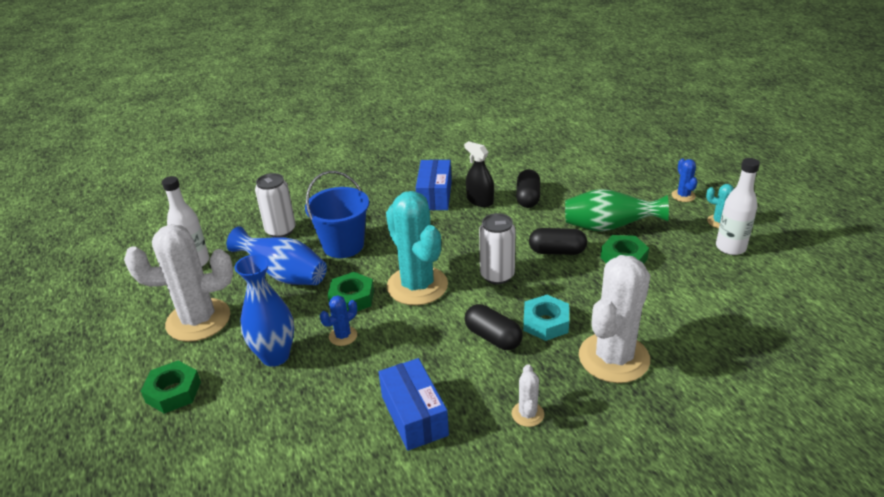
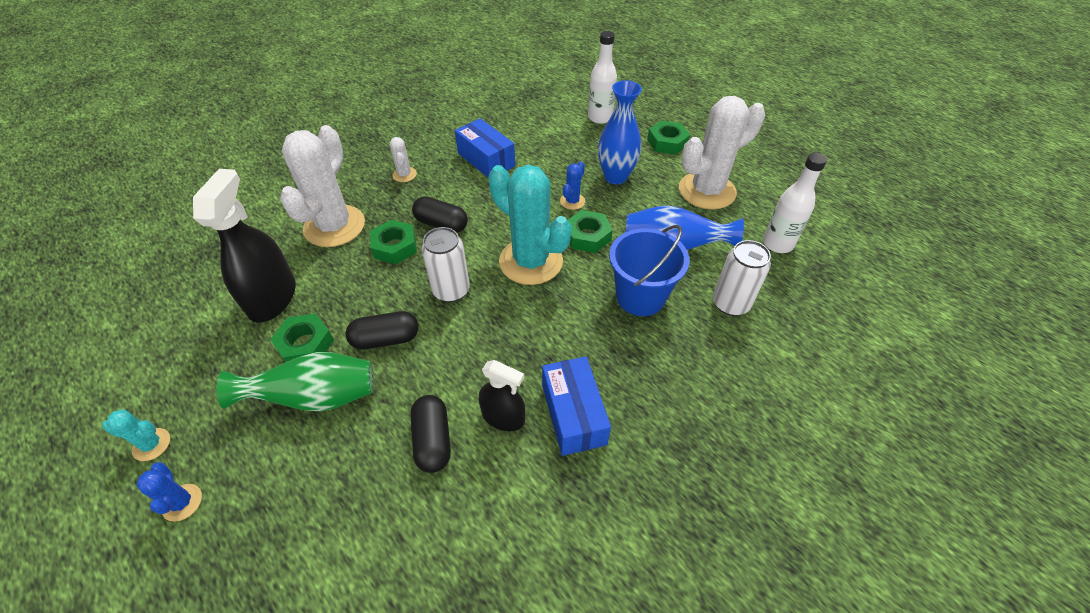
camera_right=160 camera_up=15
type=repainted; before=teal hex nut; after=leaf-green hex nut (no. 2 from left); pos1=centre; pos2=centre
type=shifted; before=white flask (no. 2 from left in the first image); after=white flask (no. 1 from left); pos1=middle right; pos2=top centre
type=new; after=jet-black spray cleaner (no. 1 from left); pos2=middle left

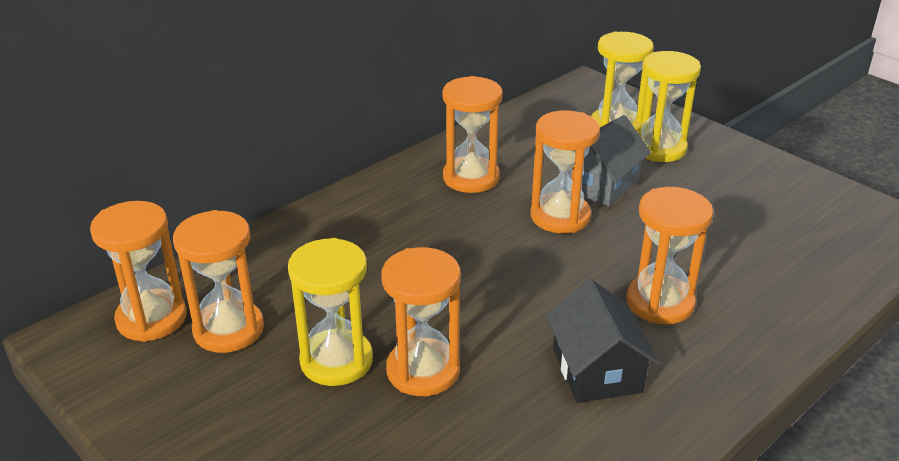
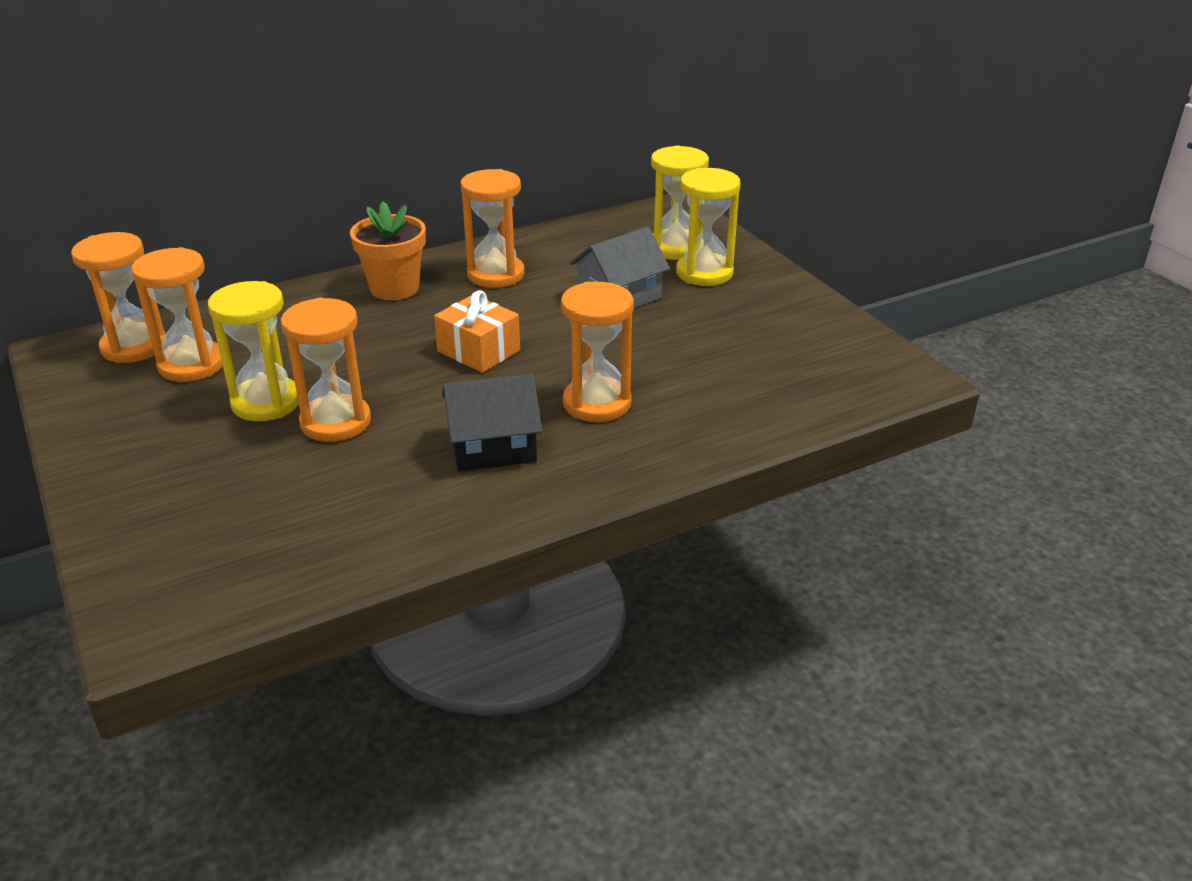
camera_right=15 camera_up=0
type=gone; before=orange-coloured hourglass (no. 5 from left); pos1=centre
type=rotated; before=jet-black cottage; pos1=bottom right; pos2=centre; turn=75
type=new; after=orange-coloured potted plant; pos2=top left
type=new; after=orange-coloured present; pos2=centre

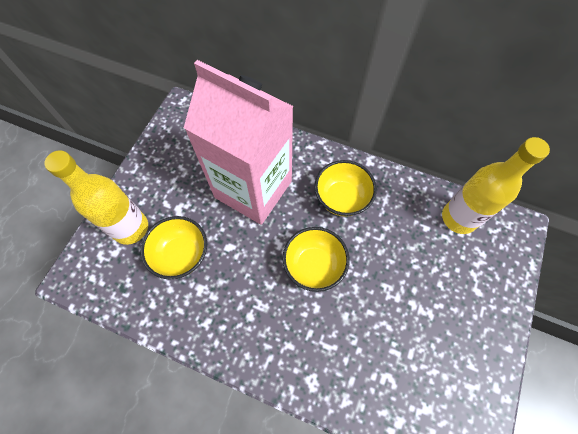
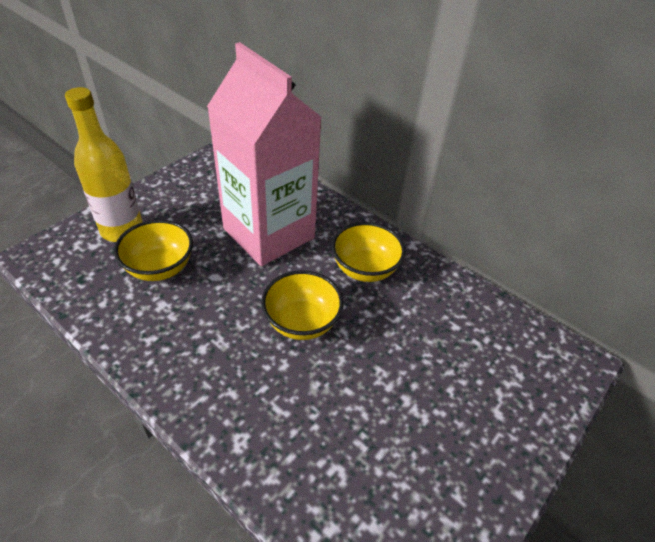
camera_right=15 camera_up=-20
type=gone; before=bright yellow flask (no. 2 from left); pos1=middle right

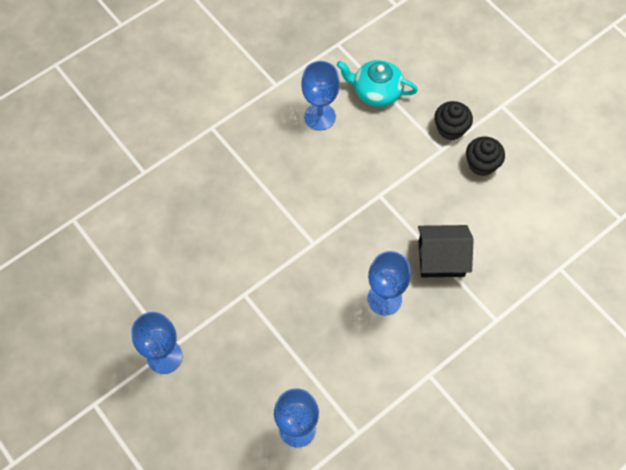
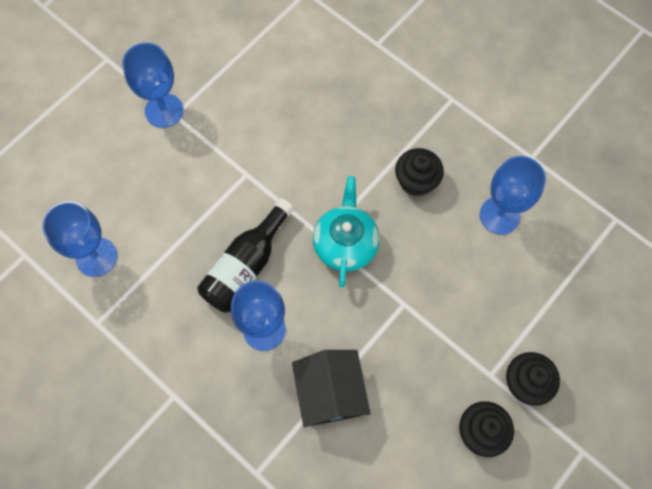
camera_right=80 camera_up=5
type=shifted; before=teal tea pot; pos1=top centre; pos2=centre
type=new; after=jet-black flask; pos2=centre
type=new; after=jet-black cupcake (no. 1 from left); pos2=centre

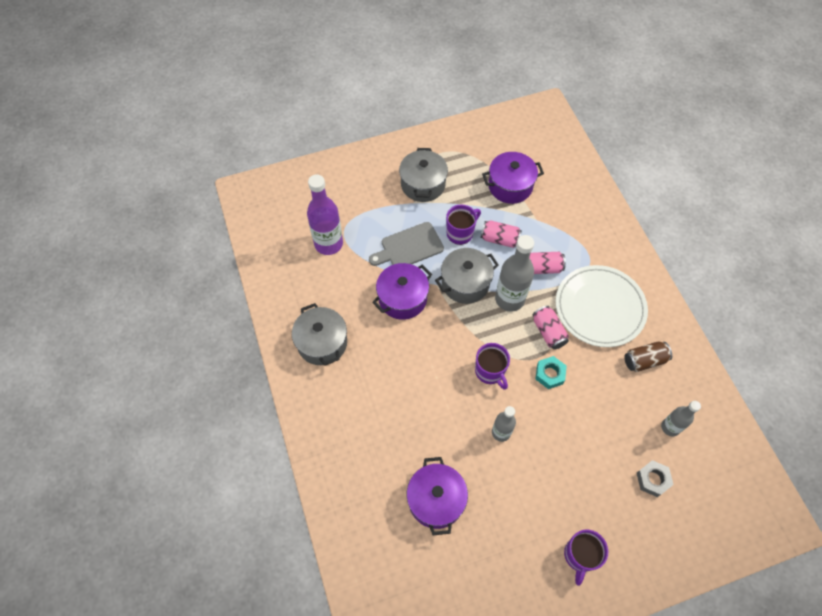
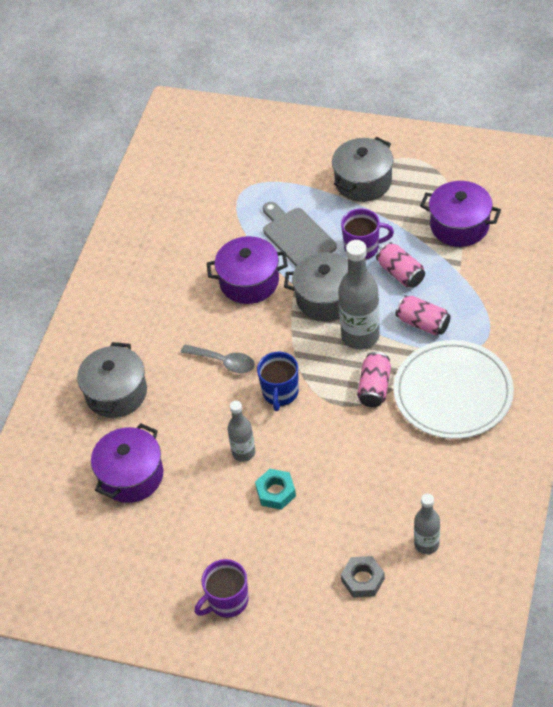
camera_right=40 camera_up=-10
type=shifted; before=gray stockpot (no. 1 from left); pos1=centre; pos2=middle left
type=gone; before=purple flask; pos1=centre
type=rotated; before=gray chopping board; pos1=centre; pos2=top centre; turn=45
type=repainted; before=purple tea mug (no. 2 from left); after=blue tea mug; pos1=centre; pos2=centre
type=shifted; before=teal hex nut; pos1=middle right; pos2=bottom centre
type=gone; before=dark brown tin; pos1=middle right
type=new; after=gray teaspoon; pos2=centre

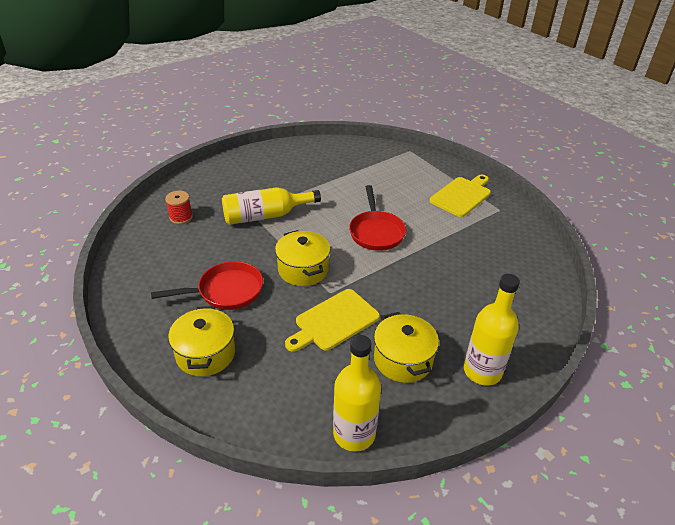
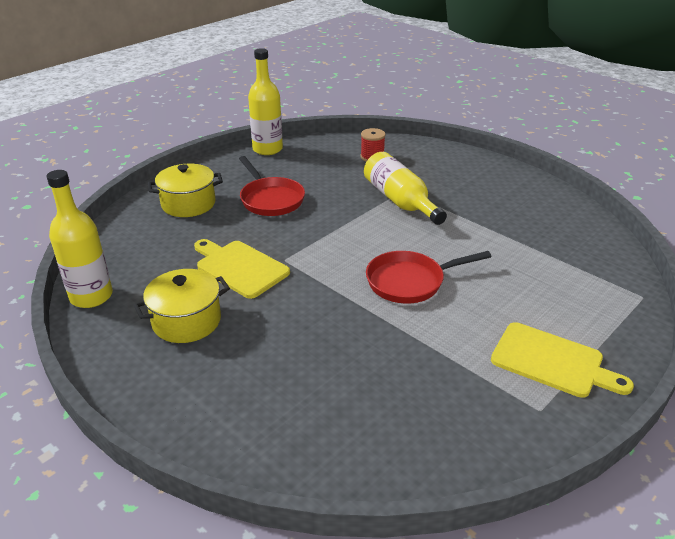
camera_right=80 camera_up=-5
type=gone; before=bright yellow stockpot (no. 2 from left); pos1=centre
type=shifted; before=bright yellow flask (no. 3 from left in the first image); after=bright yellow flask (no. 2 from left); pos1=middle right; pos2=top centre

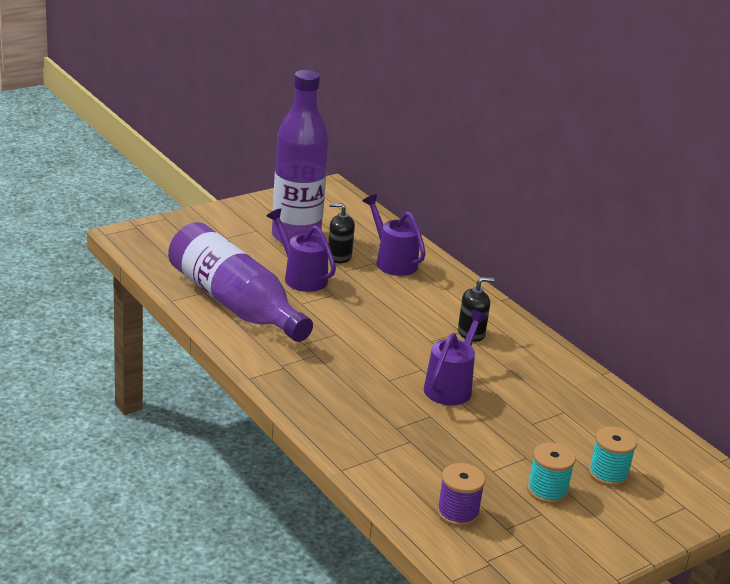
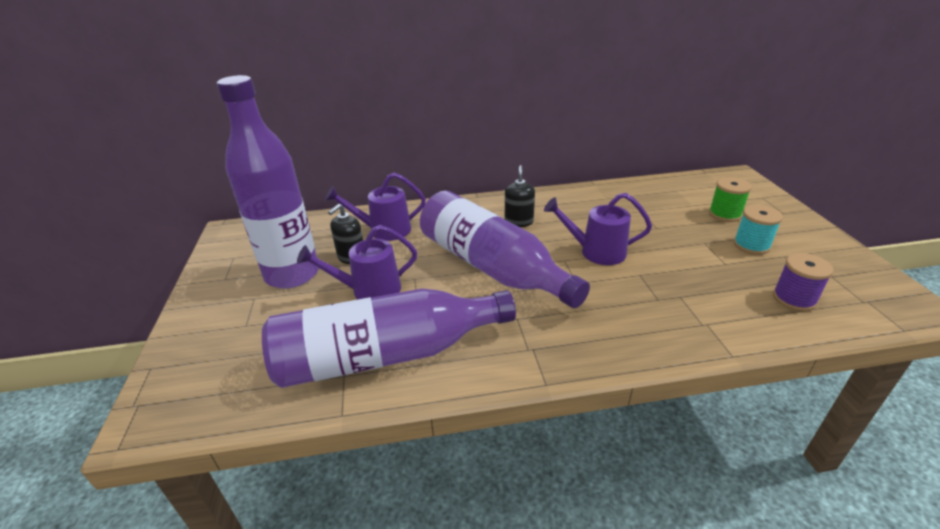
camera_right=-60 camera_up=5
type=rotated; before=purple sprinkling can (no. 3 from left); pos1=centre; pos2=centre; turn=-45
type=repainted; before=teal spool (no. 2 from left); after=leaf-green spool; pos1=bottom right; pos2=middle right
type=new; after=purple flask (no. 3 from left); pos2=centre

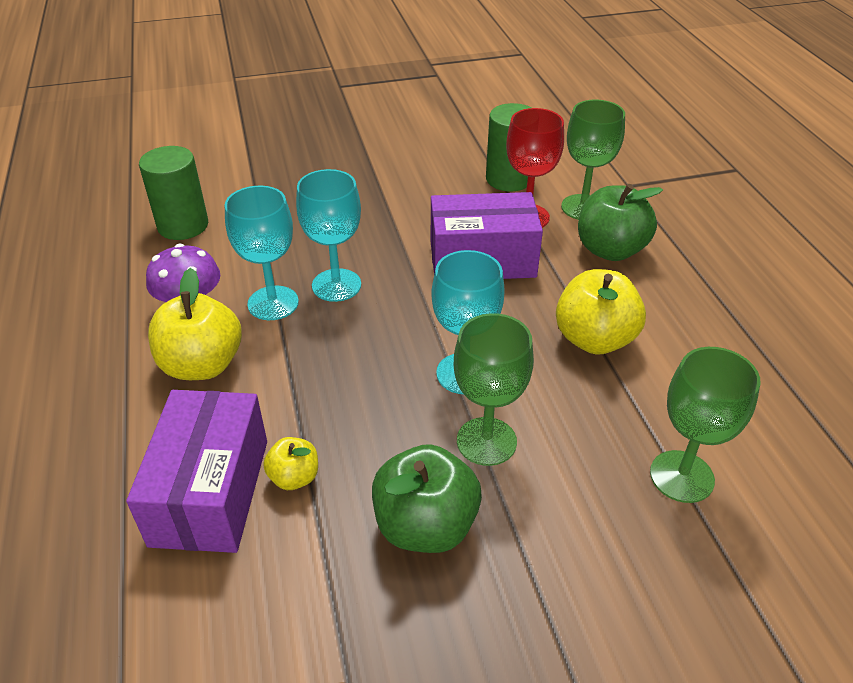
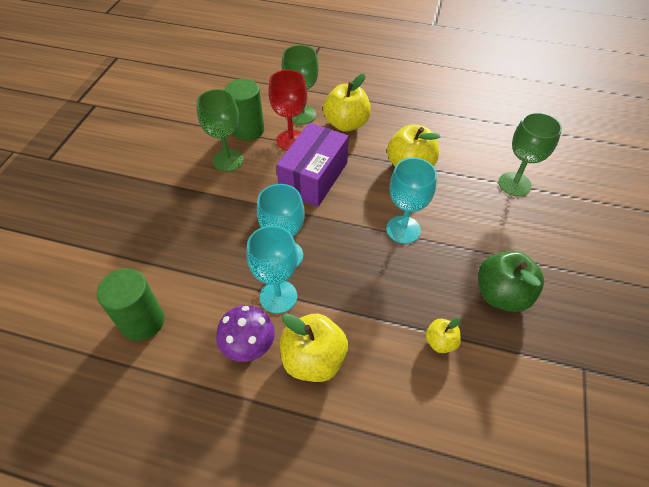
camera_right=-60 camera_up=10
type=gone; before=purple package (no. 1 from left); pos1=bottom left
type=shifted; before=leaf-green goblet (no. 1 from left); pos1=centre; pos2=top centre
type=repainted; before=leaf-green apple fruit (no. 2 from left); after=bright yellow apple fruit (no. 2 from left); pos1=top right; pos2=top centre

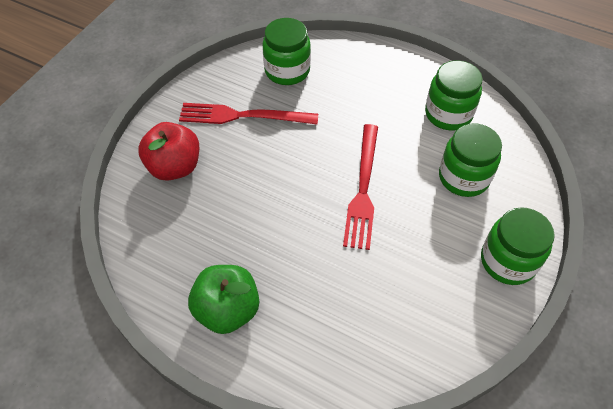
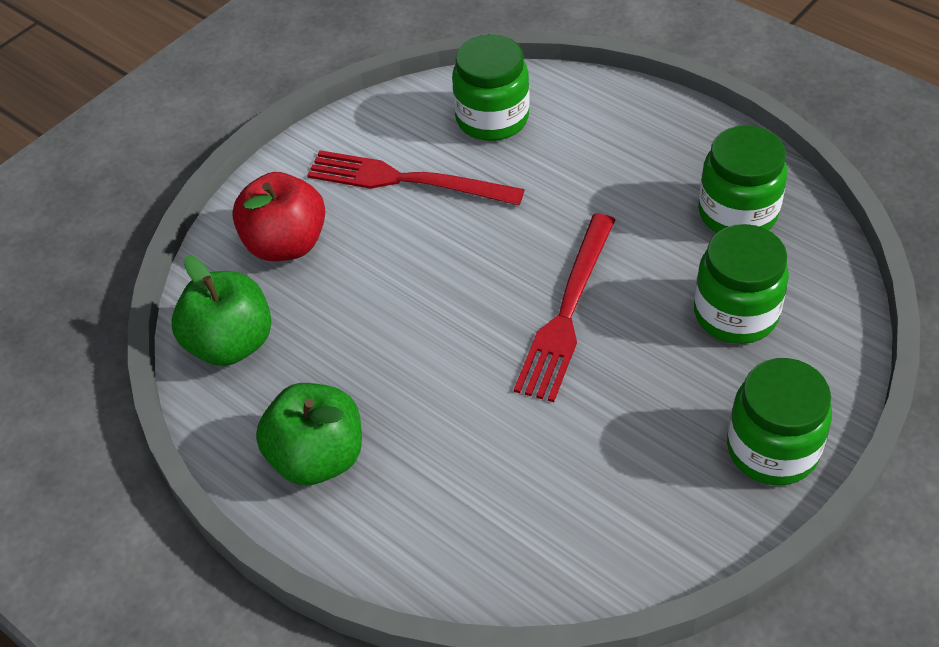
camera_right=15 camera_up=-5
type=new; after=leaf-green apple fruit (no. 1 from left); pos2=middle left

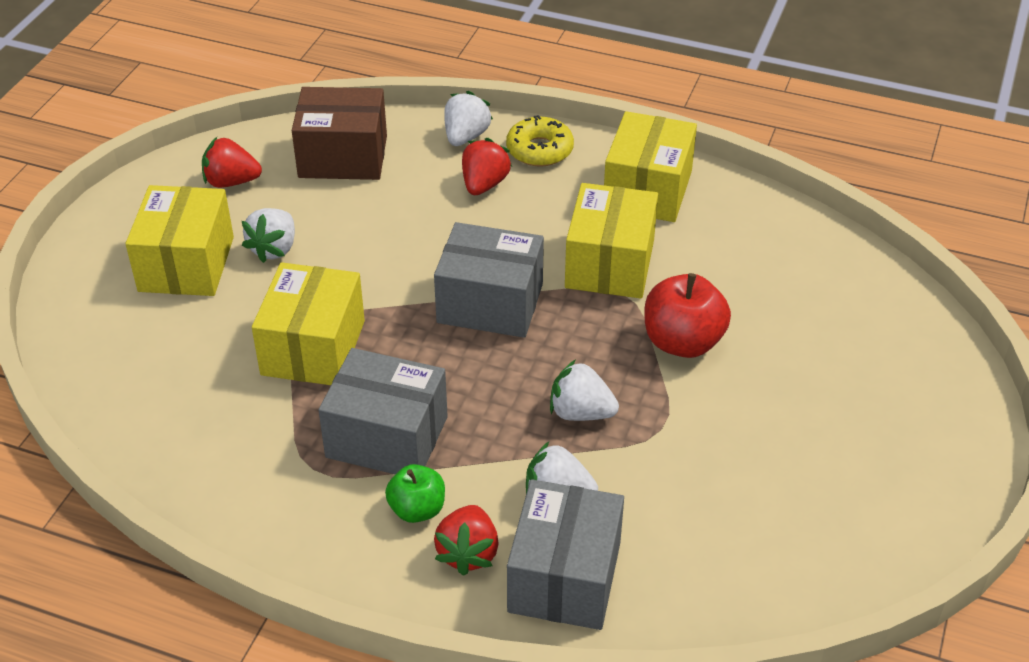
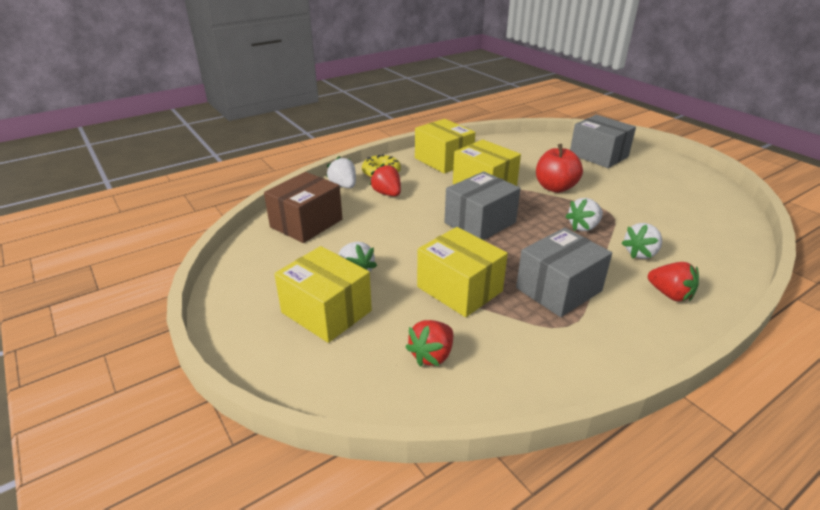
camera_right=-55 camera_up=-10
type=shifted; before=scarlet strawberry (no. 1 from left in the first image); after=scarlet strawberry (no. 2 from left); pos1=top left; pos2=bottom centre
type=gone; before=leaf-green apple fruit; pos1=bottom centre
type=shifted; before=gray package (no. 3 from left); pos1=bottom centre; pos2=top right

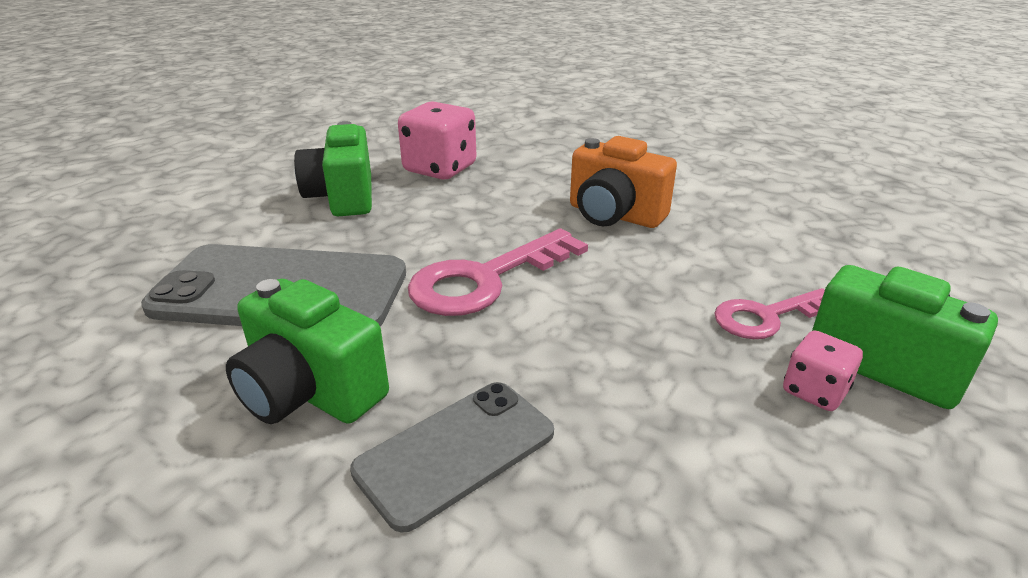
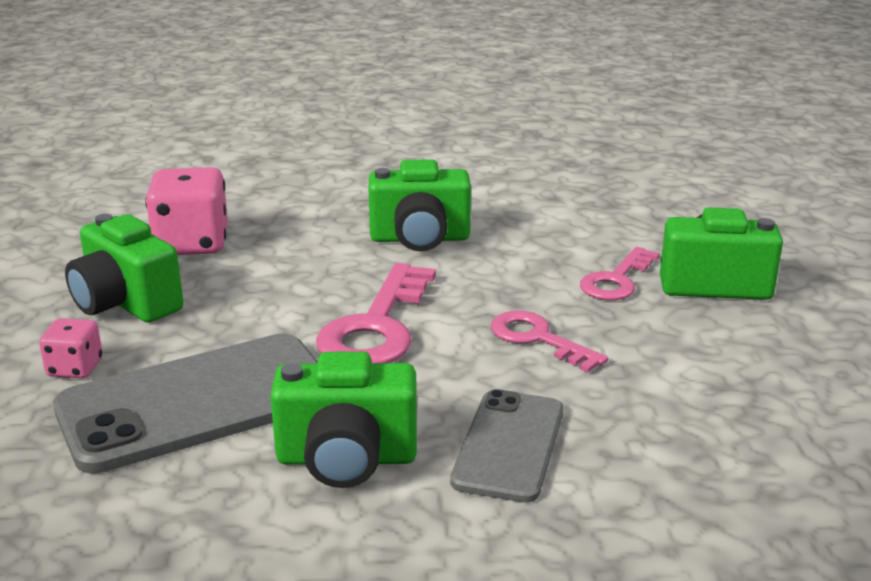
camera_right=-35 camera_up=-5
type=repainted; before=orange-coloured compact camera; after=leaf-green compact camera (no. 3 from left); pos1=top centre; pos2=centre
type=shifted; before=rose-pink die (no. 2 from left in the first image); after=rose-pink die (no. 1 from left); pos1=middle right; pos2=middle left
type=new; after=rose-pink door key (no. 2 from left); pos2=centre

